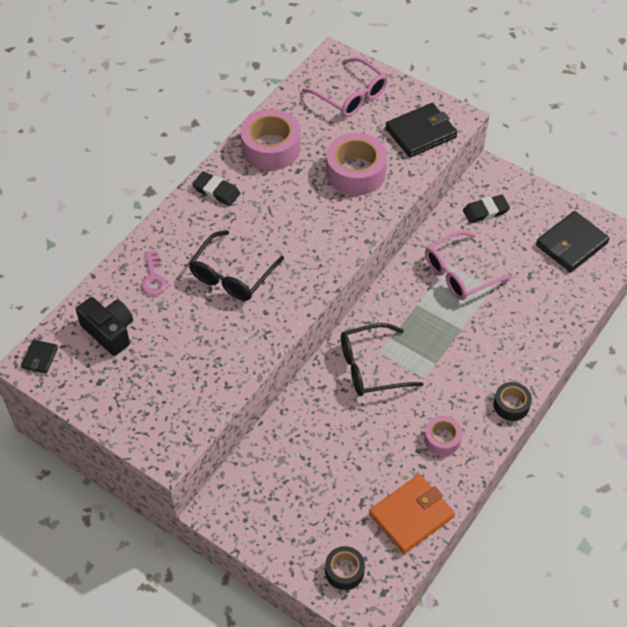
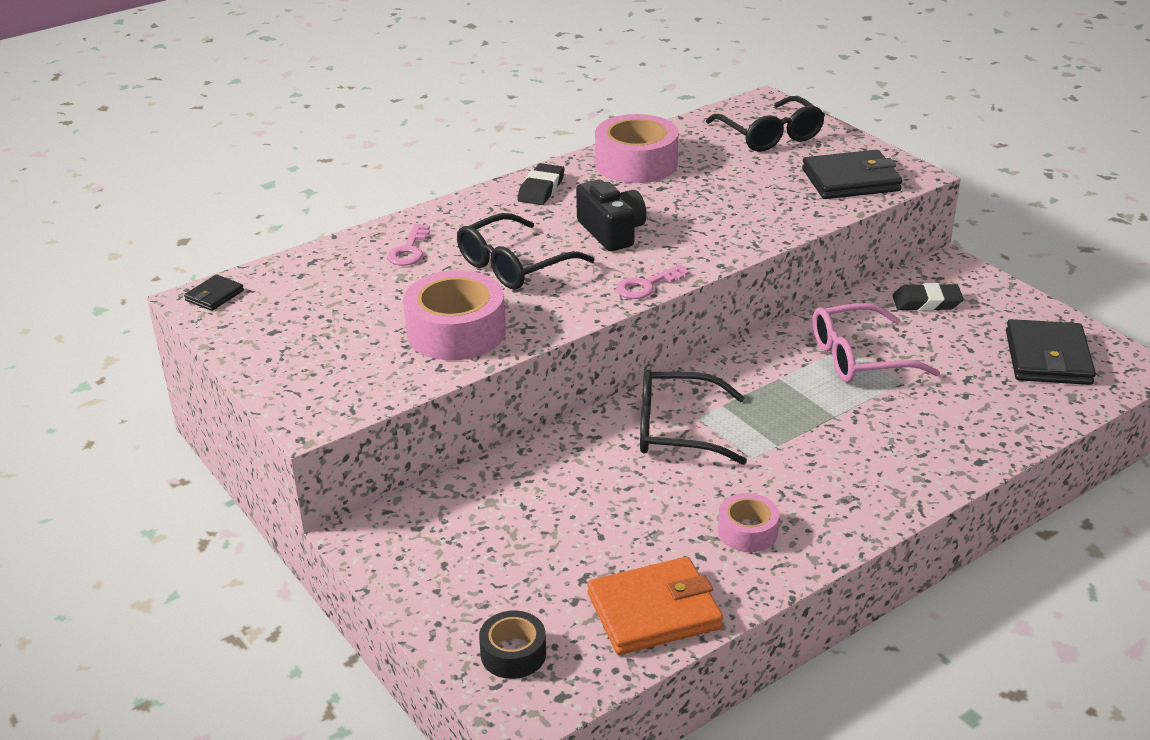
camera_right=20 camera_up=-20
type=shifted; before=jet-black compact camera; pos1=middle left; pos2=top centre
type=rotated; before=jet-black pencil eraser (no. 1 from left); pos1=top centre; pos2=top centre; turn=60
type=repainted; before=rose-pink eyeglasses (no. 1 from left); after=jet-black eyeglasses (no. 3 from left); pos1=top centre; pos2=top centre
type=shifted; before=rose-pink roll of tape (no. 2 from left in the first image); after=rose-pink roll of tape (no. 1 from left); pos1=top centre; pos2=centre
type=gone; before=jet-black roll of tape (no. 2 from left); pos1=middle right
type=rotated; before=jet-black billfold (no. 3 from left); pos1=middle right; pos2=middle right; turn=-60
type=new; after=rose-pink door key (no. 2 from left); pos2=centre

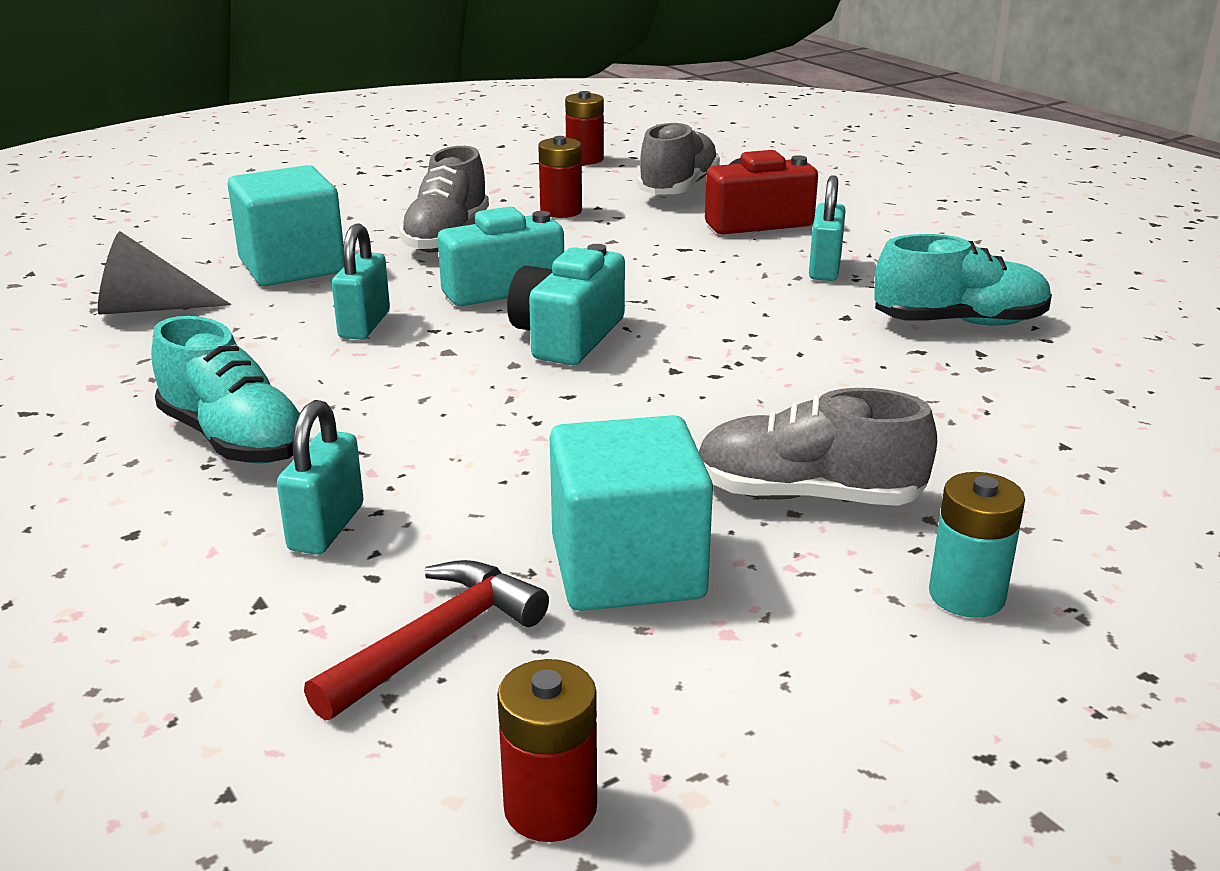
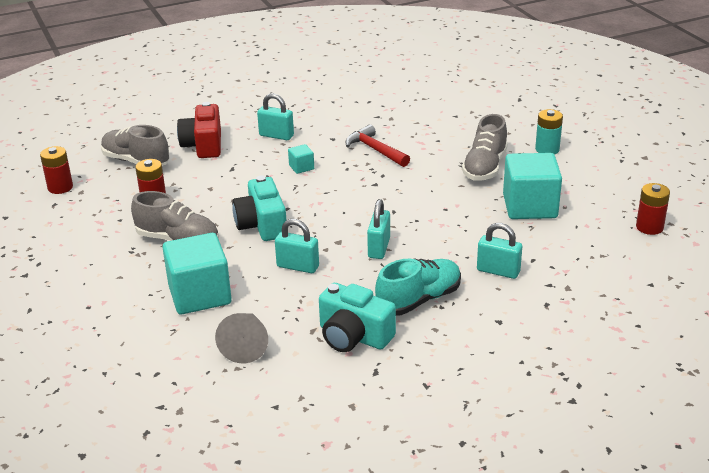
camera_right=-80 camera_up=5
type=shifted; before=scarlet claw hammer; pos1=bottom centre; pos2=top centre
type=shifted; before=teal compact camera (no. 2 from left); pos1=centre; pos2=bottom centre
type=gone; before=teal lace-up shoe (no. 2 from left); pos1=top right
type=new; after=teal block (no. 2 from left); pos2=centre
type=new; after=teal lock (no. 3 from left); pos2=centre

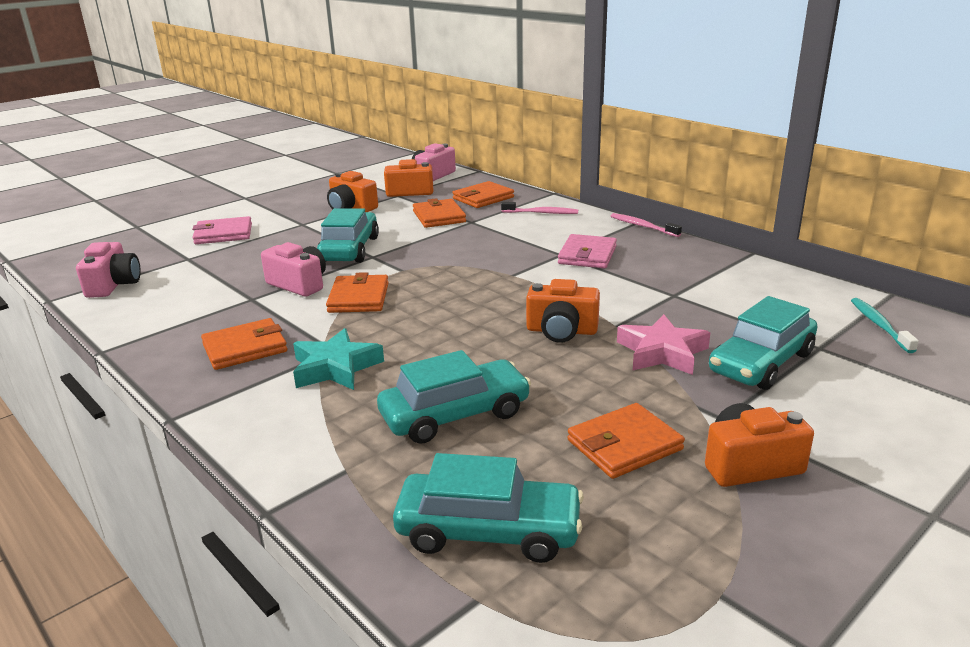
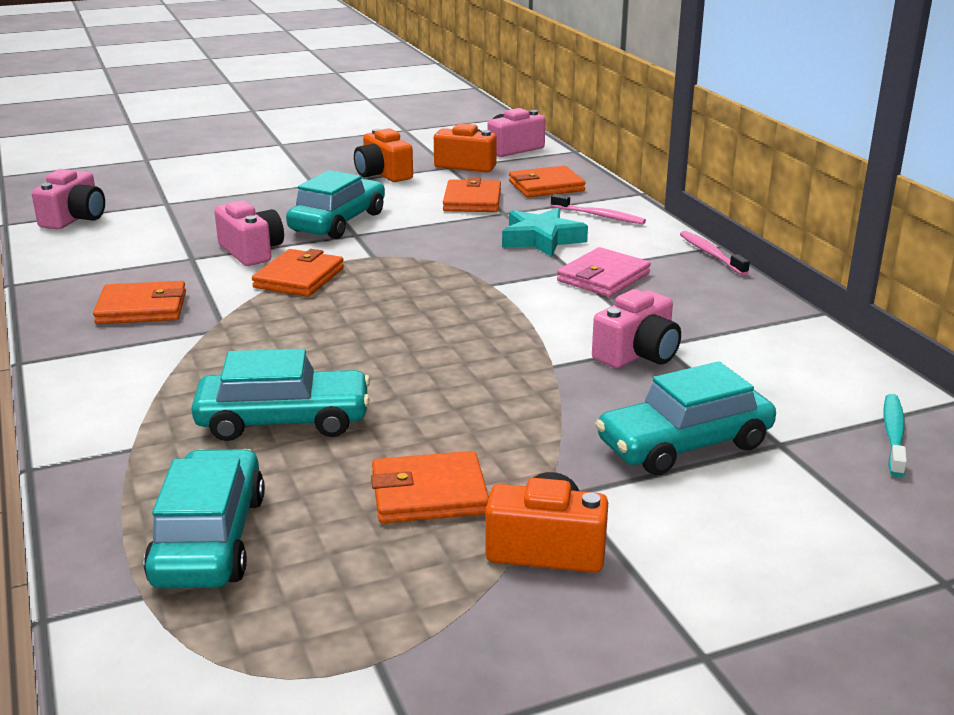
camera_right=20 camera_up=0
type=gone; before=rose-pink billfold (no. 1 from left); pos1=middle left
type=shifted; before=teal five-pointed star; pos1=centre; pos2=top centre
type=rotated; before=teal car (no. 3 from left in the first image); pos1=bottom centre; pos2=bottom left; turn=-120
type=gone; before=orange-coloured compact camera (no. 3 from left); pos1=centre
type=gone; before=rose-pink five-pointed star; pos1=middle right
type=new; after=rose-pink compact camera (no. 4 from left); pos2=middle right

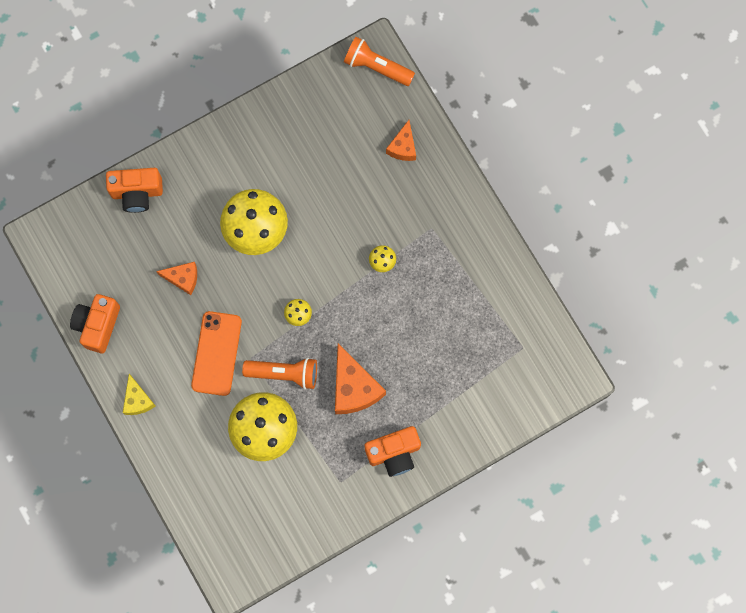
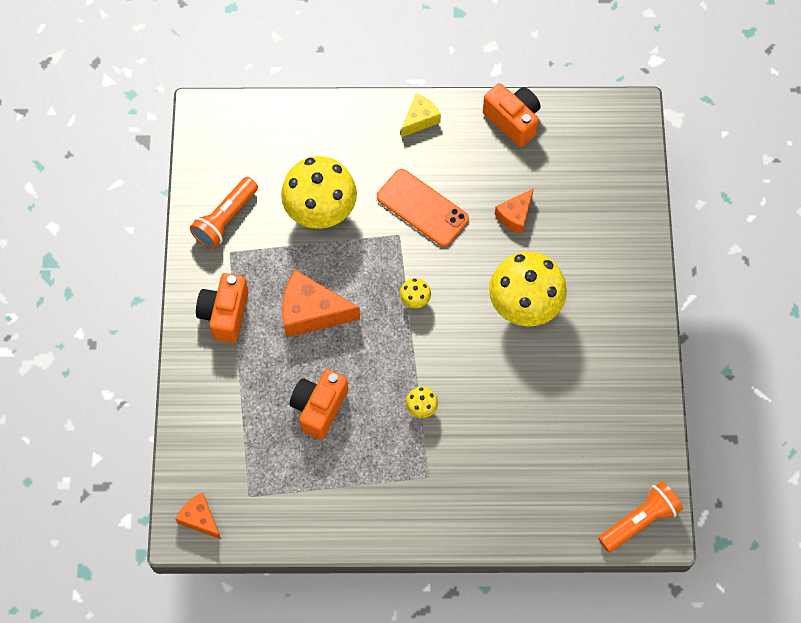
camera_right=120 camera_up=-10
type=shifted; before=orange-coloured compact camera (no. 2 from left); pos1=top left; pos2=centre
type=rotated; before=bright yellow cheese; pos1=middle left; pos2=top centre; turn=120
type=shifted; before=orange-coloured torch (no. 1 from left); pos1=centre; pos2=middle left
type=shifted; before=orange-coloured cheese (no. 3 from left in the first image); after=orange-coloured cheese (no. 1 from left); pos1=top centre; pos2=bottom left

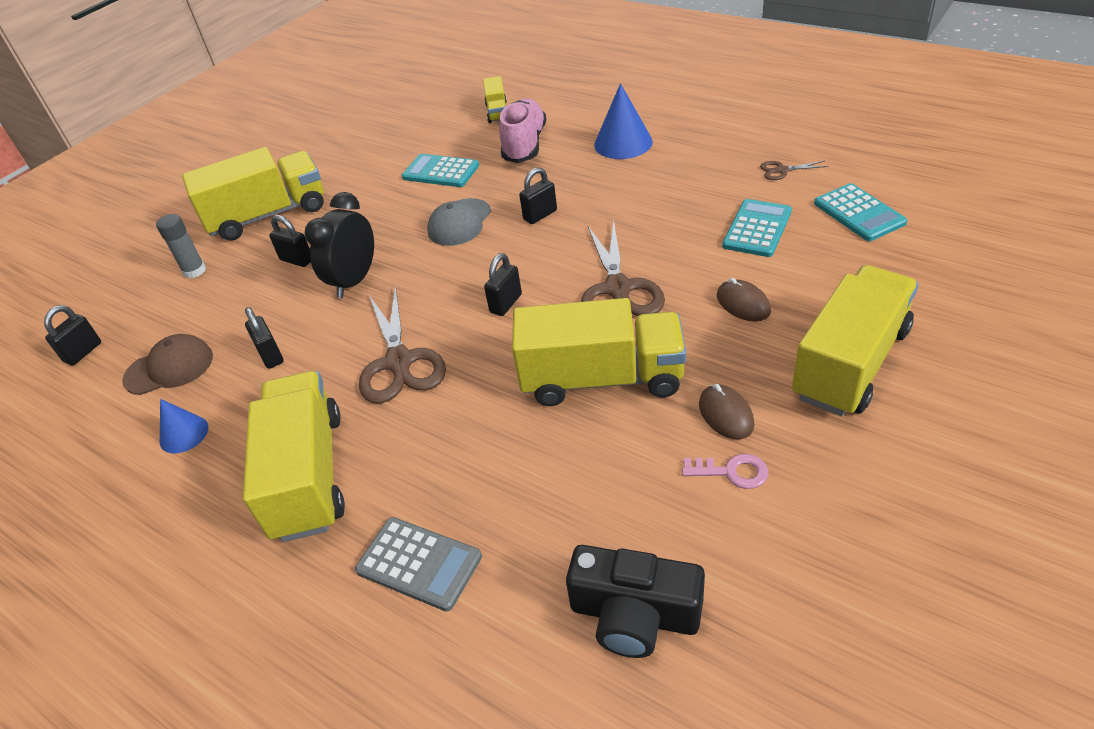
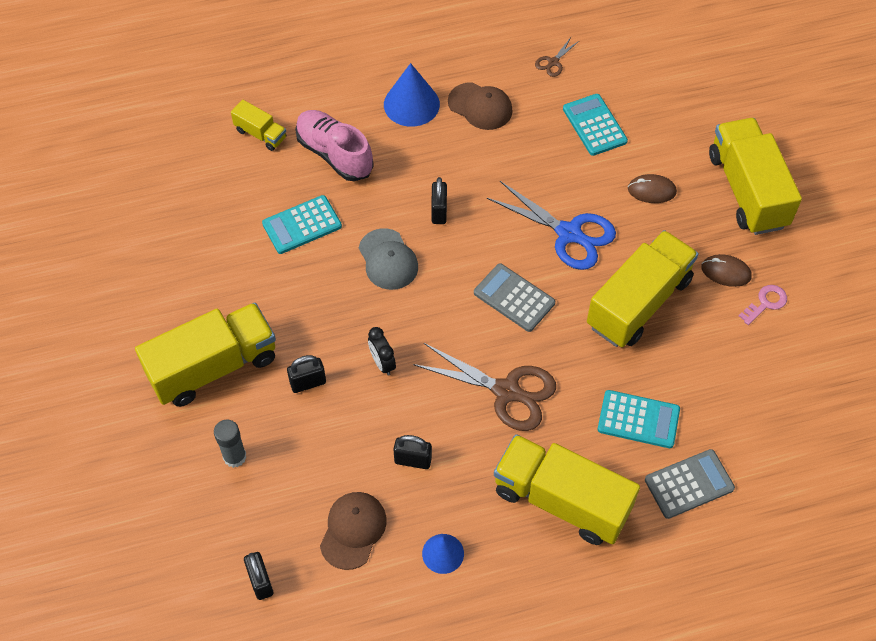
camera_right=-55 camera_up=15
type=rotated; before=bright yellow lorry (no. 1 from left); pos1=top left; pos2=middle left; turn=45
type=scaled; before=jet-black clock; pos1=middle left; pos2=centre; scale=0.58
type=swapped; before=jet-black lock (no. 4 from left); after=gray pocket calculator (no. 1 from left); pos1=centre; pos2=centre
type=gone; before=jet-black compact camera; pos1=bottom centre
type=repainted; before=dark brown scissors (no. 2 from left); after=blue scissors; pos1=centre; pos2=centre
type=shifted; before=teal pocket calculator (no. 3 from left); pos1=top right; pos2=middle right
type=new; after=dark brown baseball cap (no. 2 from left); pos2=top centre

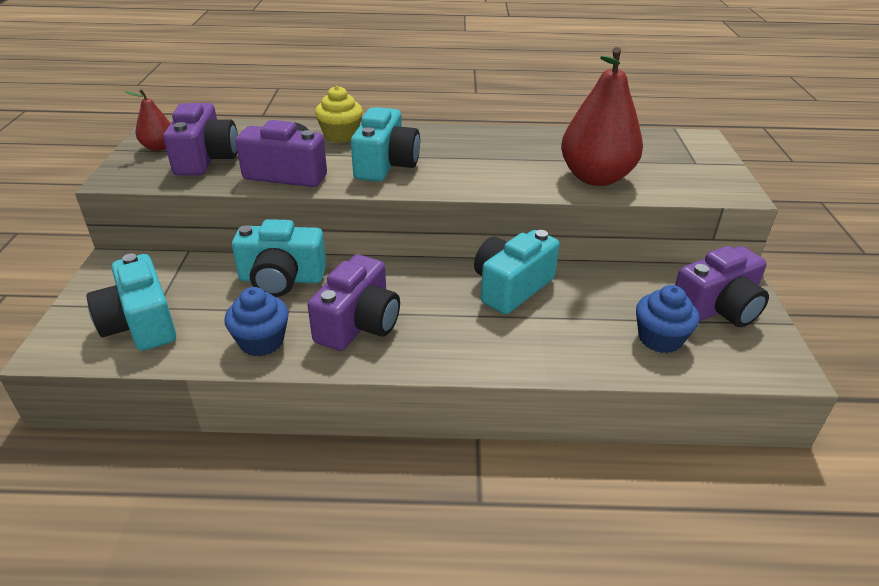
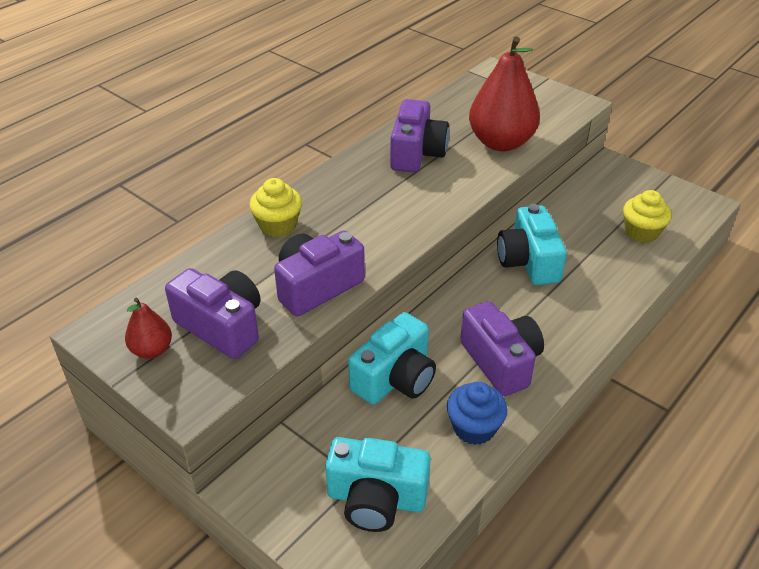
camera_right=-50 camera_up=5
type=gone; before=teal compact camera (no. 3 from left); pos1=top centre
type=repainted; before=blue cupcake (no. 2 from left); after=bright yellow cupcake (no. 2 from left); pos1=middle right; pos2=middle right
type=shifted; before=purple compact camera (no. 4 from left in the first image); after=purple compact camera (no. 3 from left); pos1=middle right; pos2=top centre

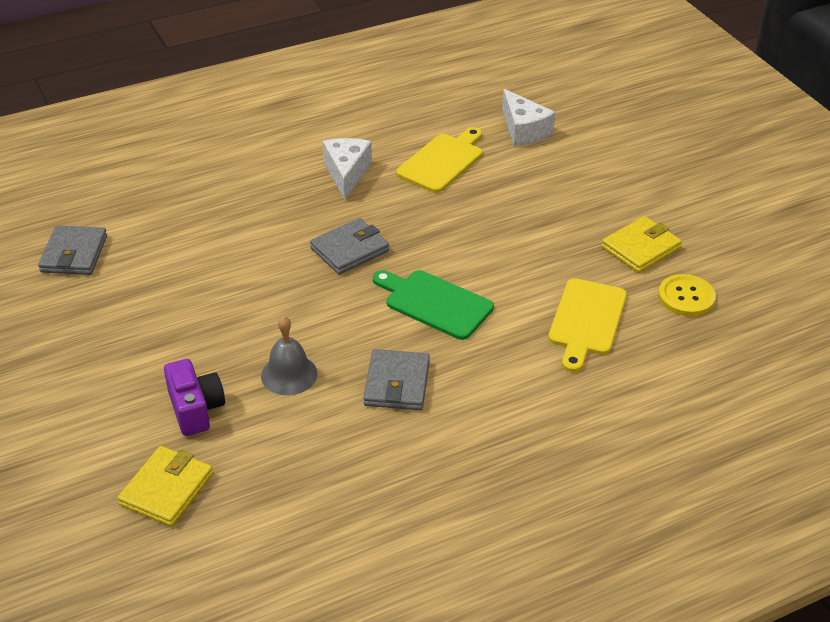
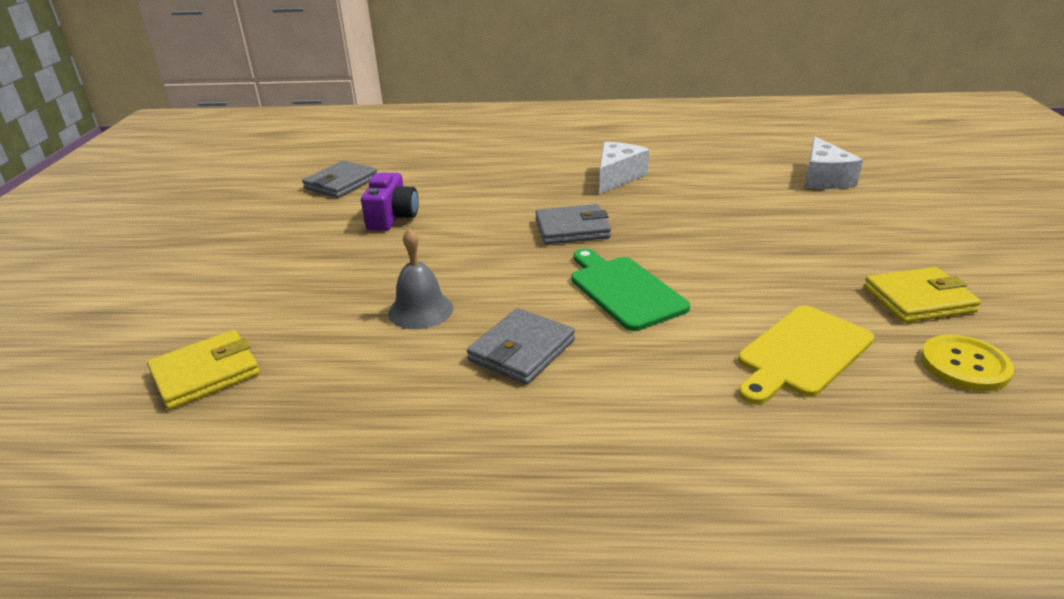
camera_right=30 camera_up=-10
type=shifted; before=purple compact camera; pos1=middle left; pos2=centre
type=gone; before=bright yellow chopping board (no. 1 from left); pos1=top centre

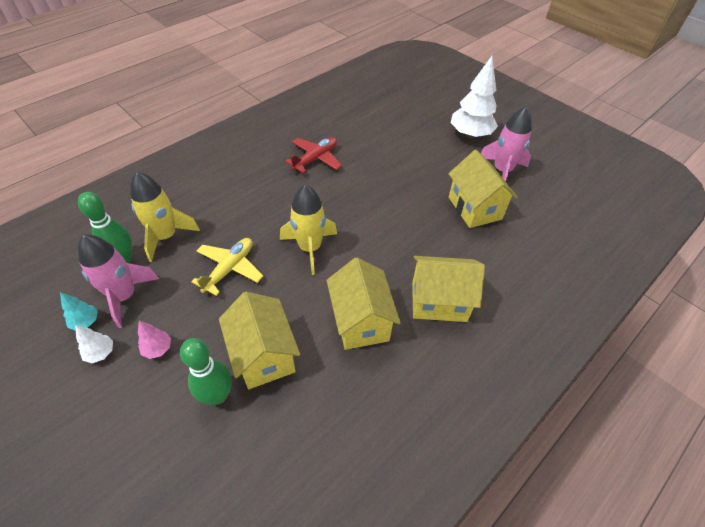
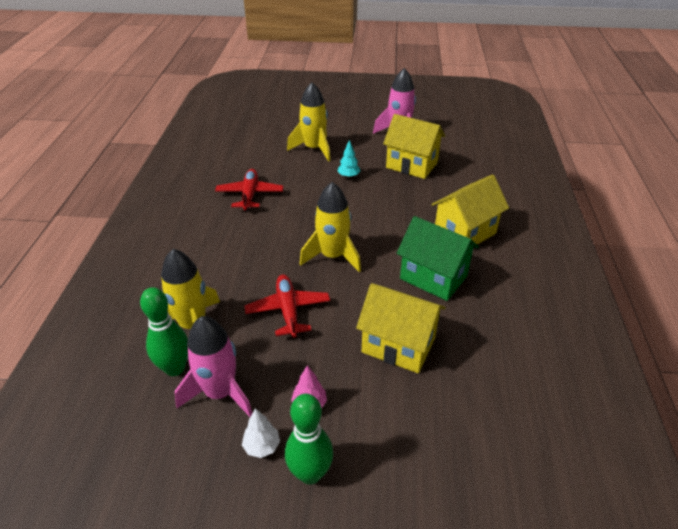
camera_right=-40 camera_up=-10
type=shifted; before=teal fir tree; pos1=middle left; pos2=top centre
type=shifted; before=leaf-green skittle (no. 2 from left); pos1=bottom left; pos2=bottom centre
type=repainted; before=bright yellow toy plane; after=scarlet toy plane (no. 2 from left); pos1=middle left; pos2=centre
type=repainted; before=bright yellow cottage (no. 2 from left); after=leaf-green cottage; pos1=centre; pos2=centre
type=gone; before=white fir tree (no. 2 from left); pos1=top right
type=new; after=bright yellow rocket (no. 2 from left); pos2=top centre

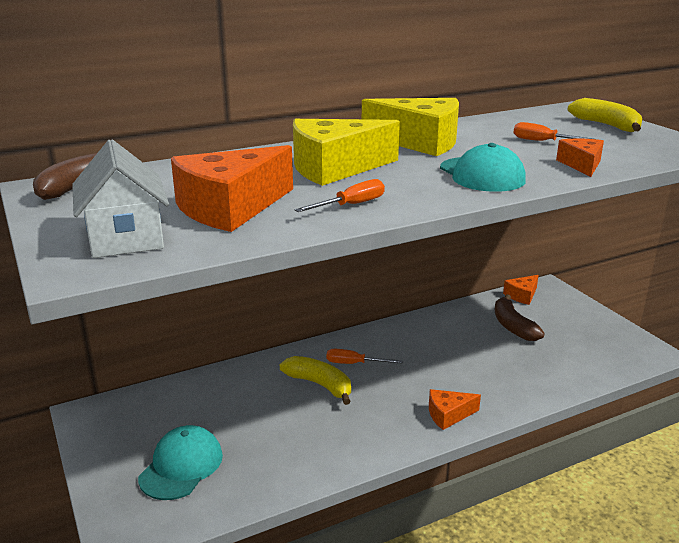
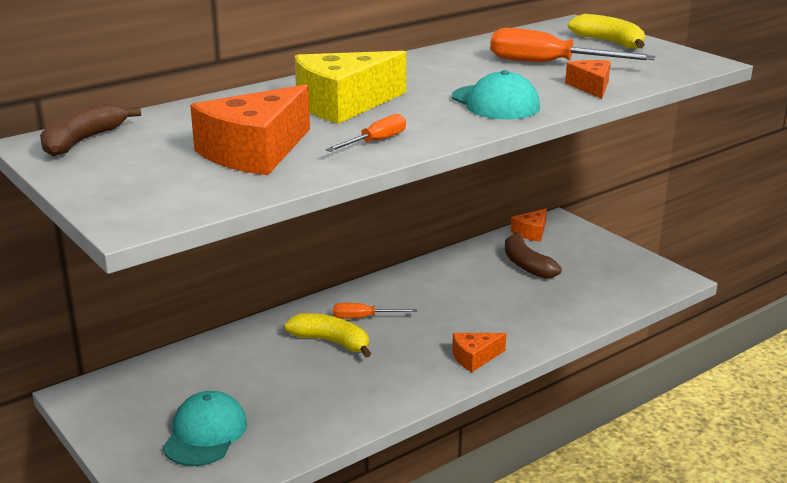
camera_right=-10 camera_up=0
type=gone; before=white cottage; pos1=middle left
type=gone; before=bright yellow cheese (no. 2 from left); pos1=top centre
type=scaled; before=orange-coloured screwdriver (no. 3 from left); pos1=top right; pos2=top right; scale=1.85

